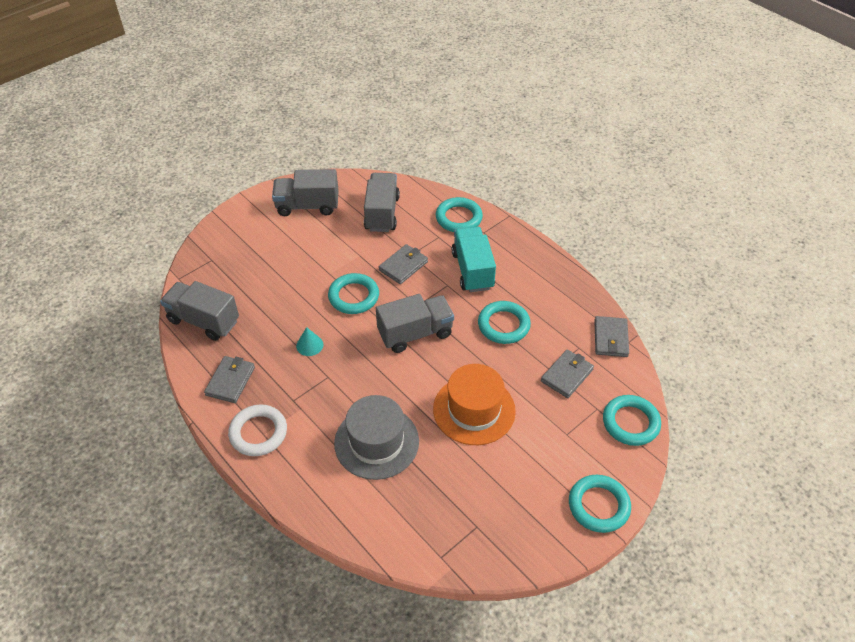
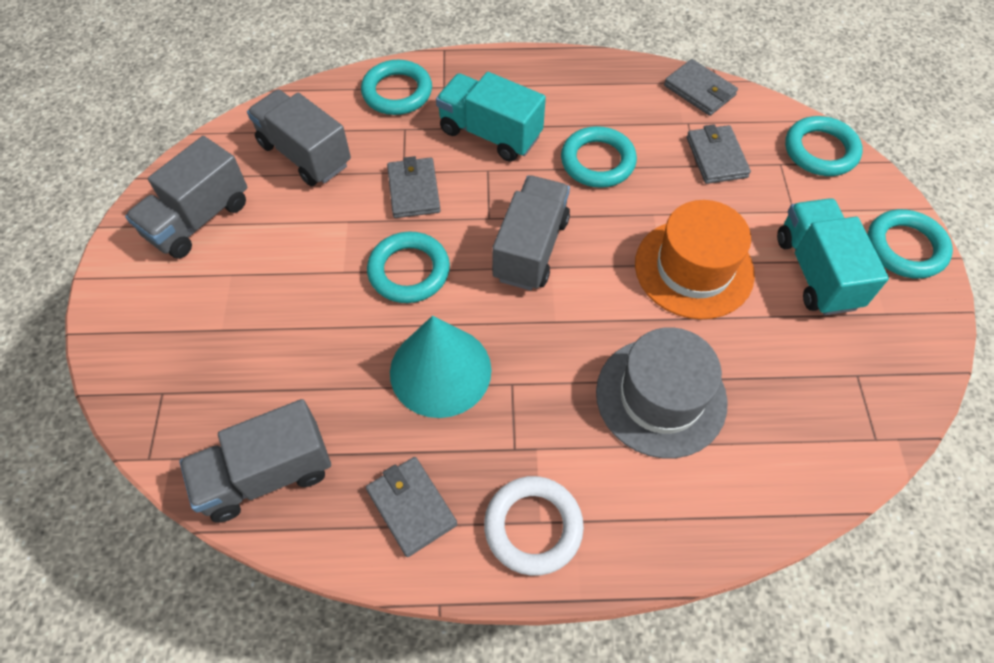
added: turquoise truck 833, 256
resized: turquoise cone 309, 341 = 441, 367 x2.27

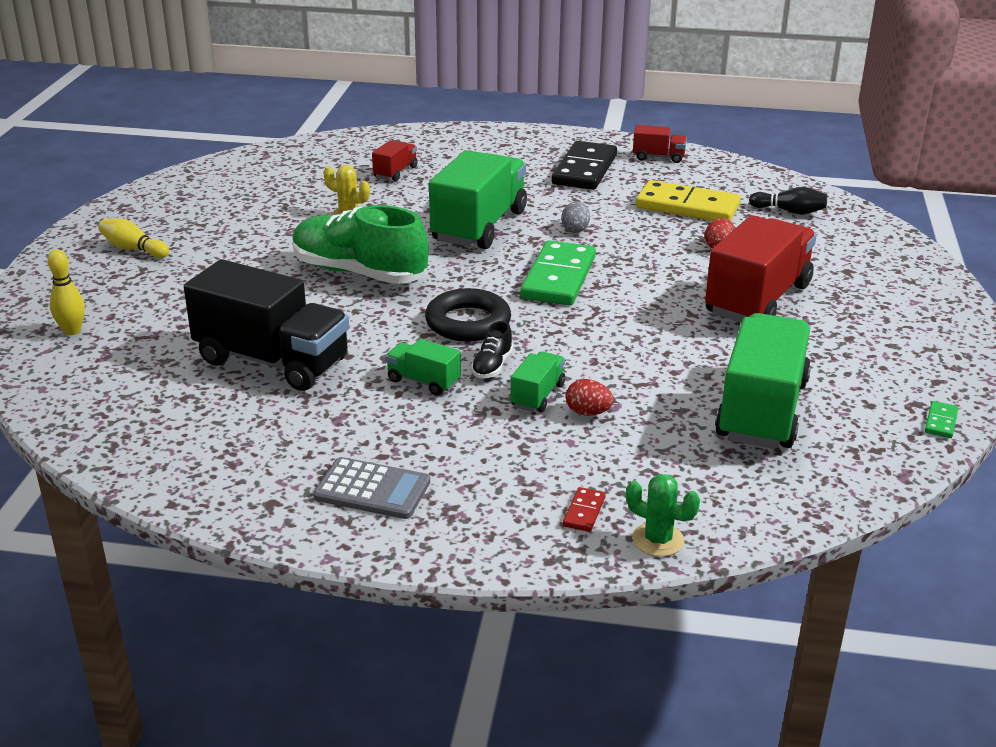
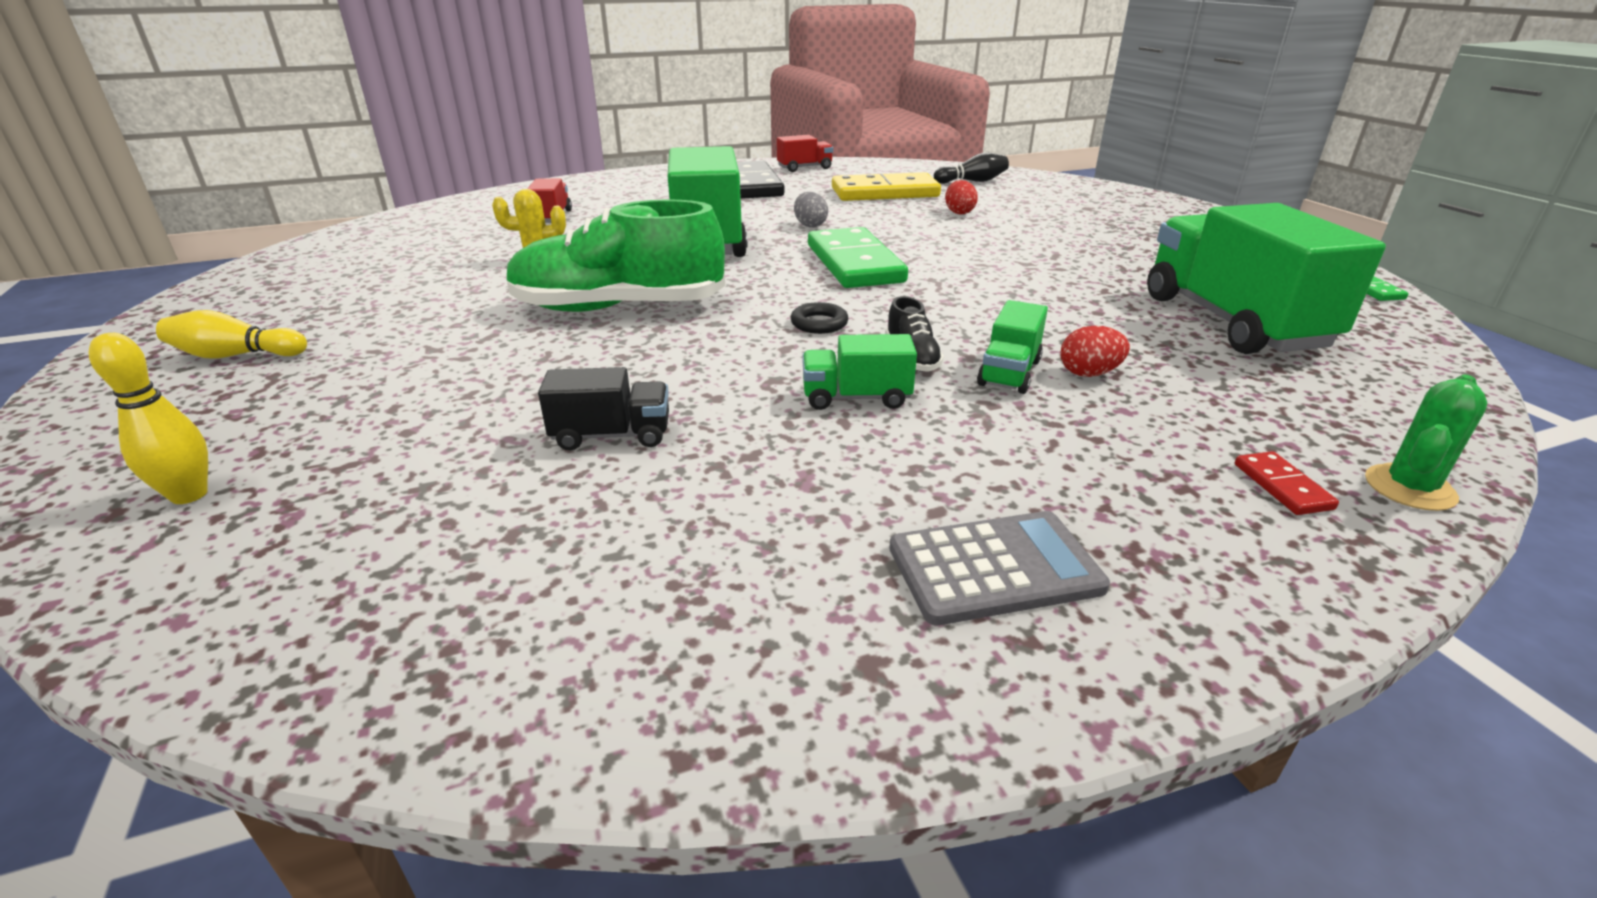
removed: red truck 761, 269
turned: green truck 537, 381 = 1012, 347 150 degrees counterclockwise; green cactus 663, 515 = 1426, 442 45 degrees counterclockwise
resized: black truck 266, 325 = 603, 408 x0.46; black ring 468, 315 = 820, 318 x0.50

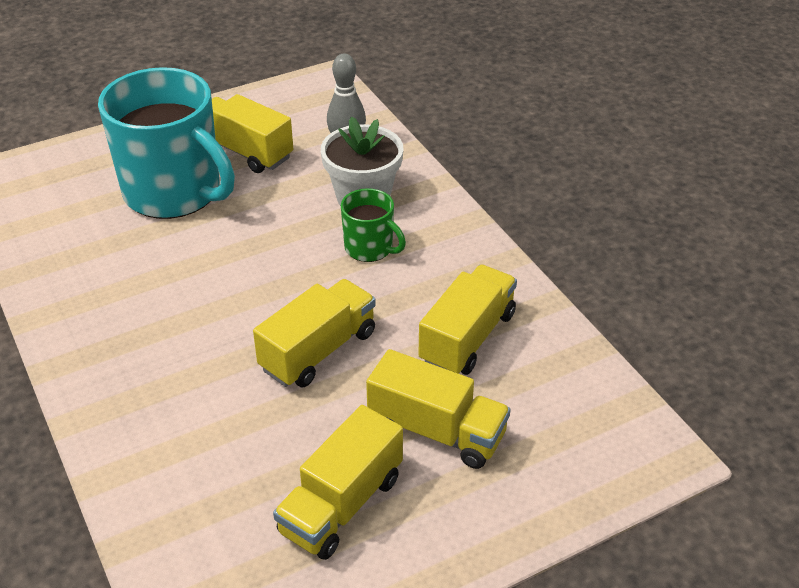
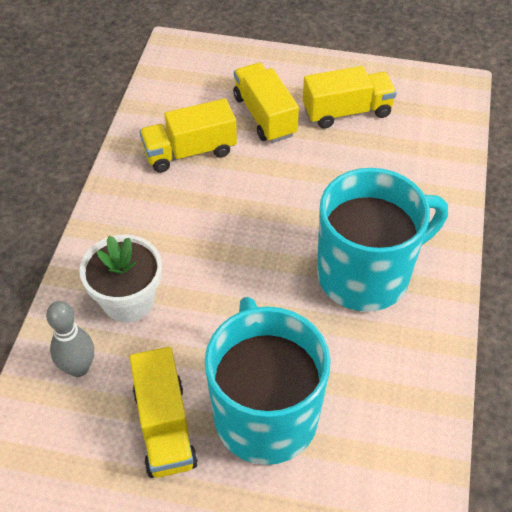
removed: yellow truck 314, 333; green mug 373, 225
added: turquoise mug 382, 240

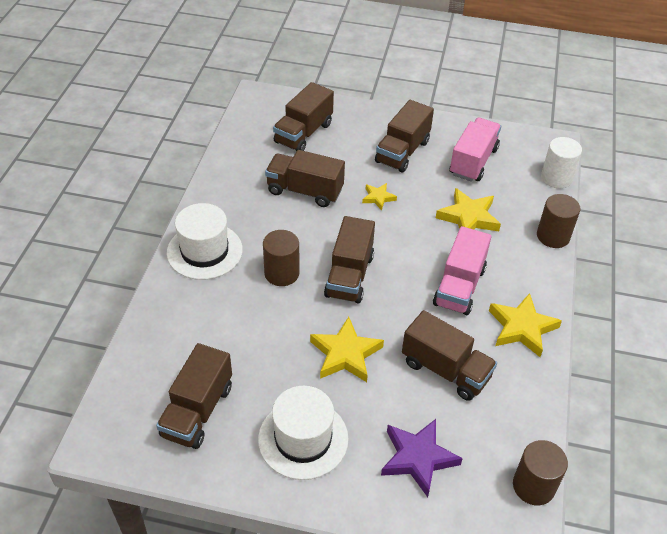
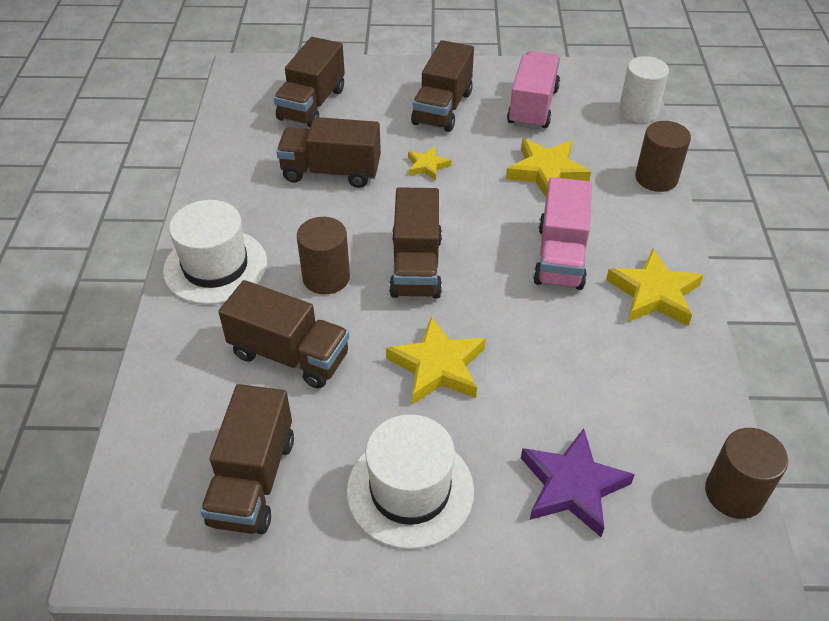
moved: brown truck 449, 355 to 283, 334

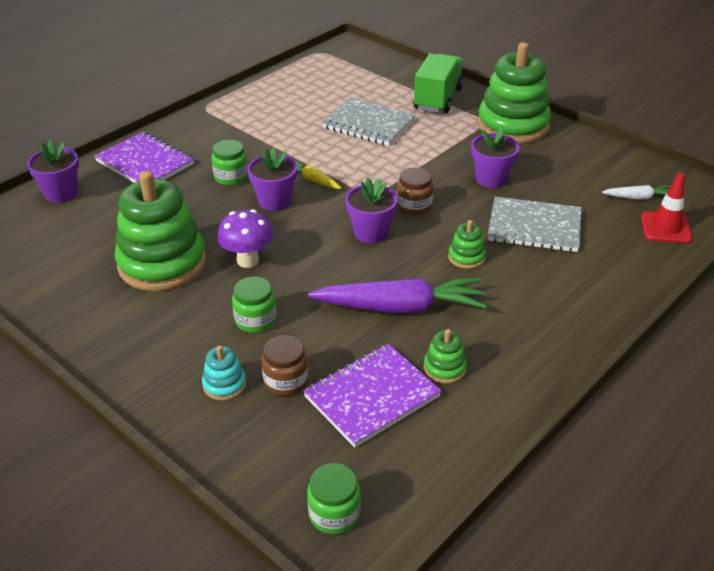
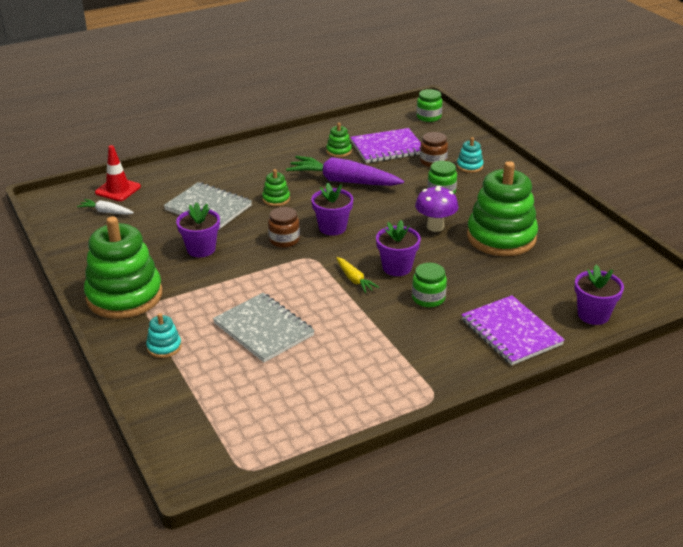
replaced: green truck 438, 84 to turquoise stacking toy 164, 335

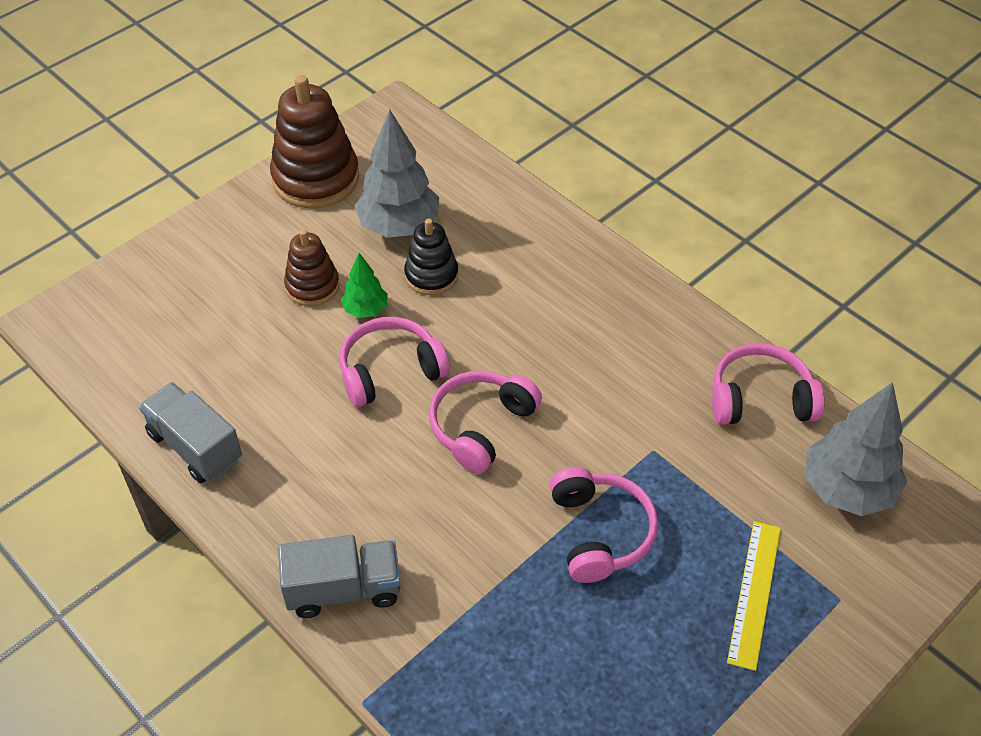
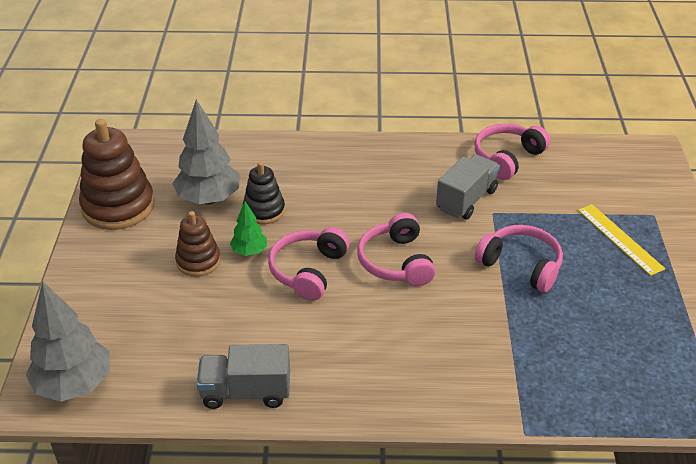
moved: grey truck 339, 576 to 468, 186; grey tree 856, 449 to 68, 341

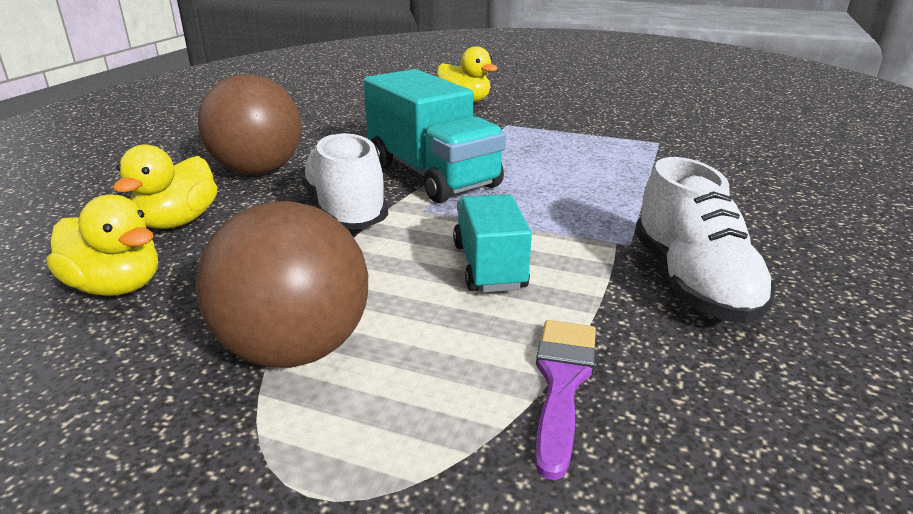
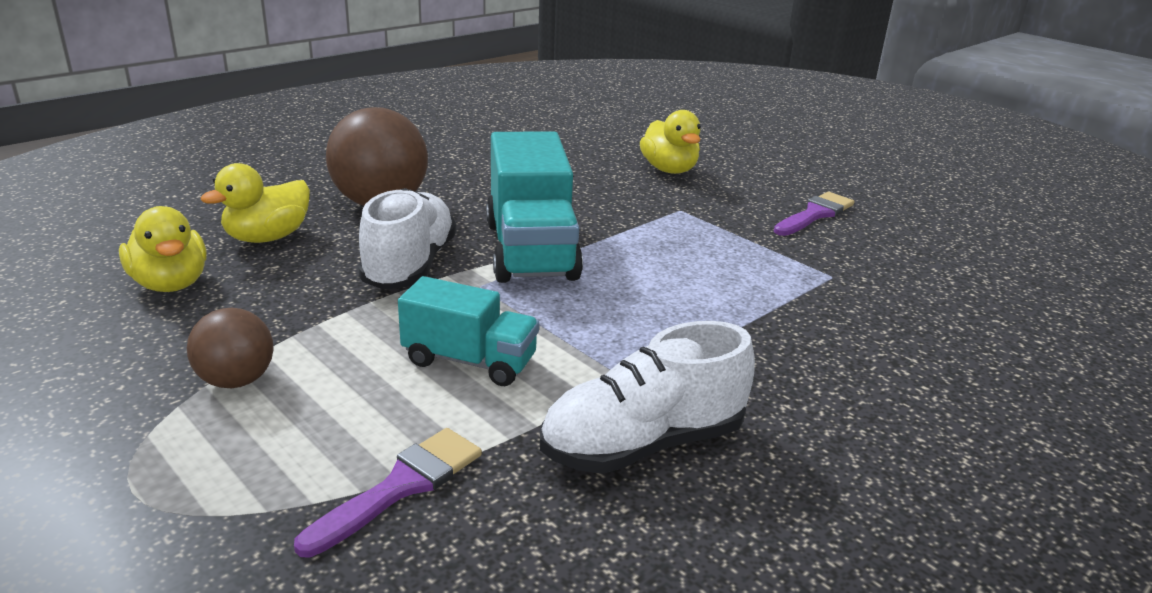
added: purple brush 814, 214
turned: turquoise truck 492, 243 = 468, 331 90 degrees clockwise; white shoe 705, 240 = 647, 397 45 degrees clockwise
resized: brown ball 282, 284 = 230, 348 x0.56

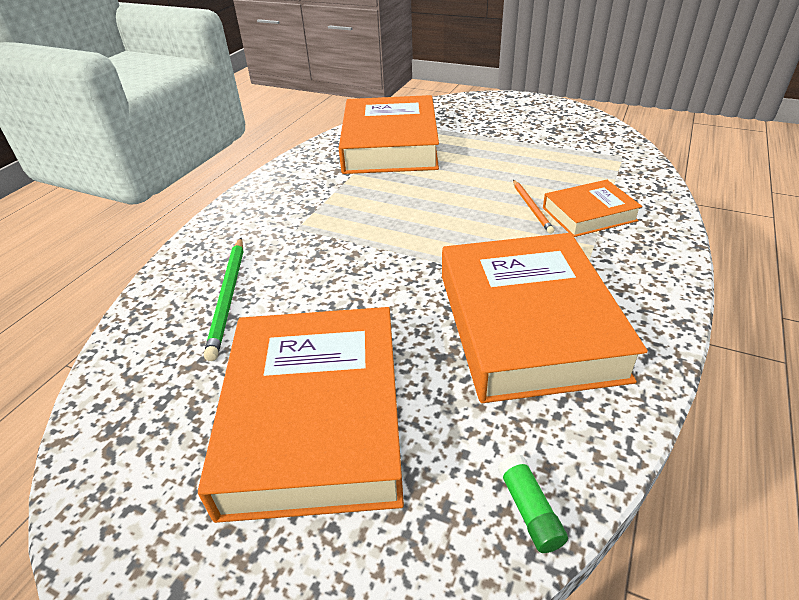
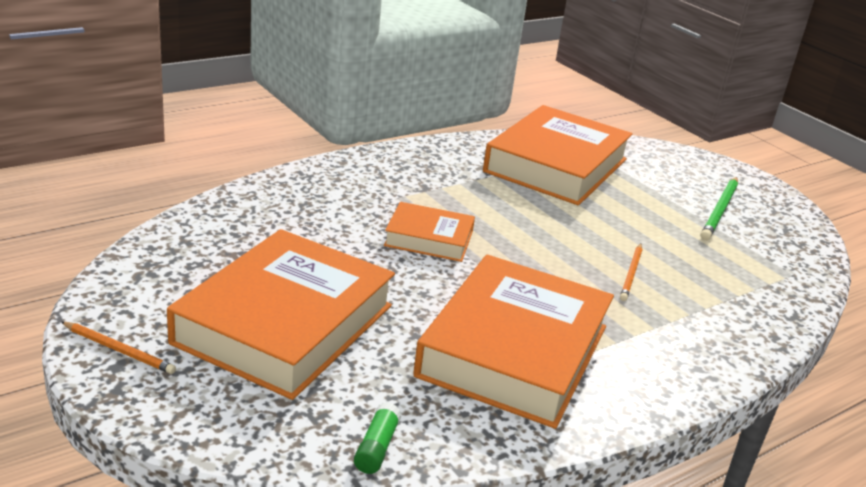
added: orange pencil 118, 348
moved: green pencil 223, 299 to 719, 208; orange book 592, 208 to 429, 232

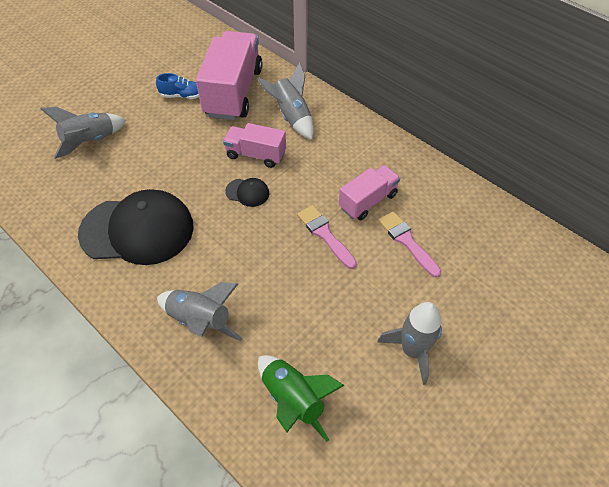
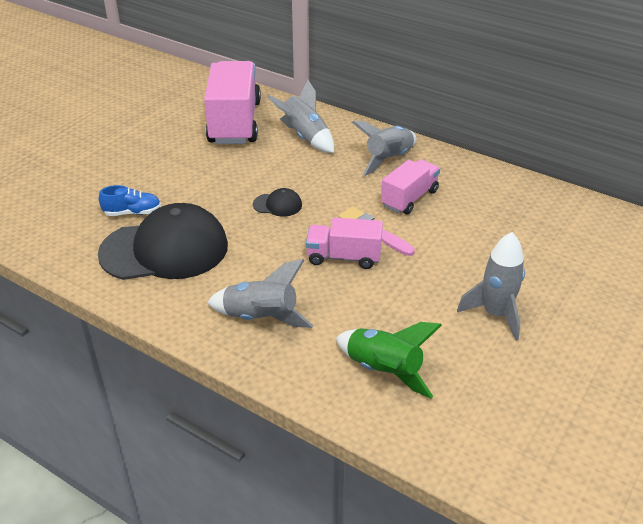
removed: pink brush 409, 244
moved: grey rocket 83, 133 to 384, 148; blue shoe 177, 86 to 130, 200; pink truck 254, 145 to 344, 243

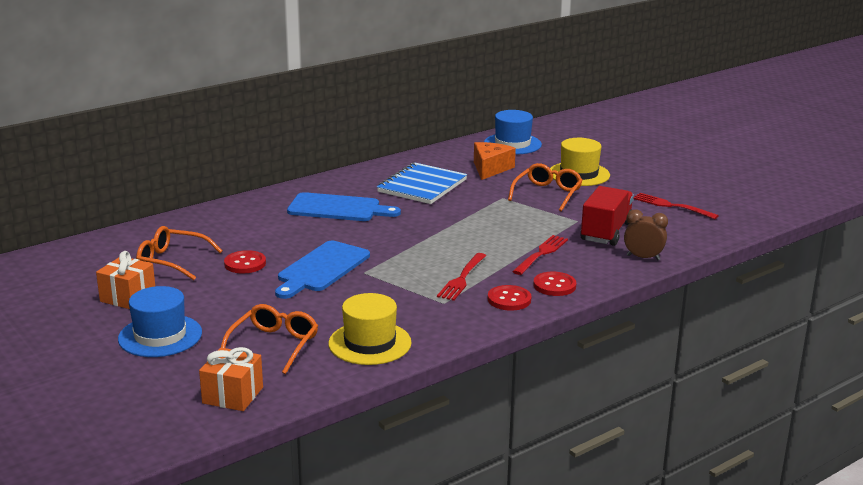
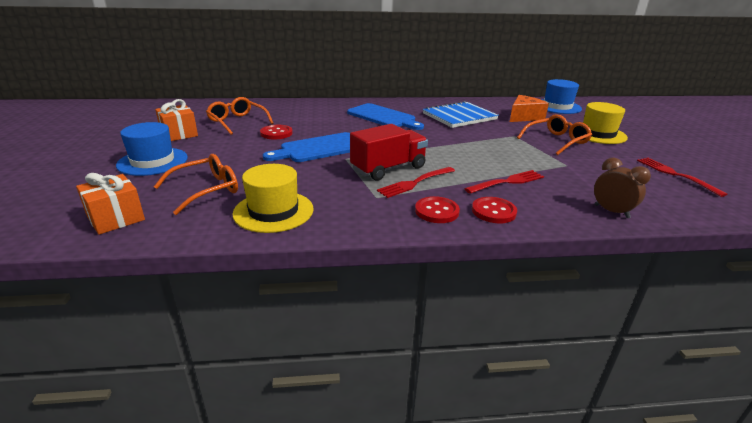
moved: red truck 607, 216 to 389, 152

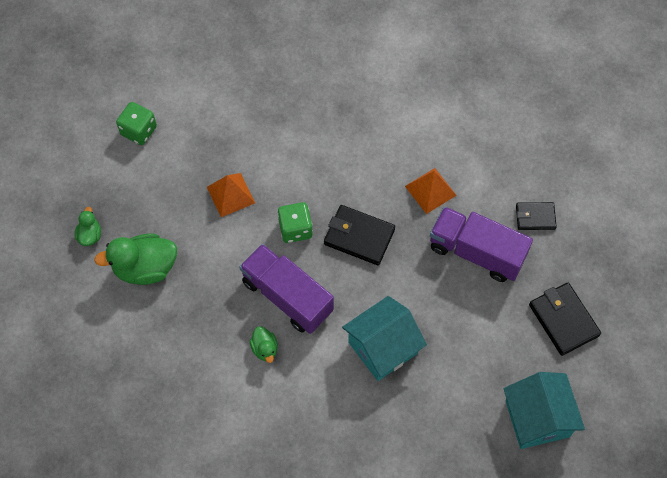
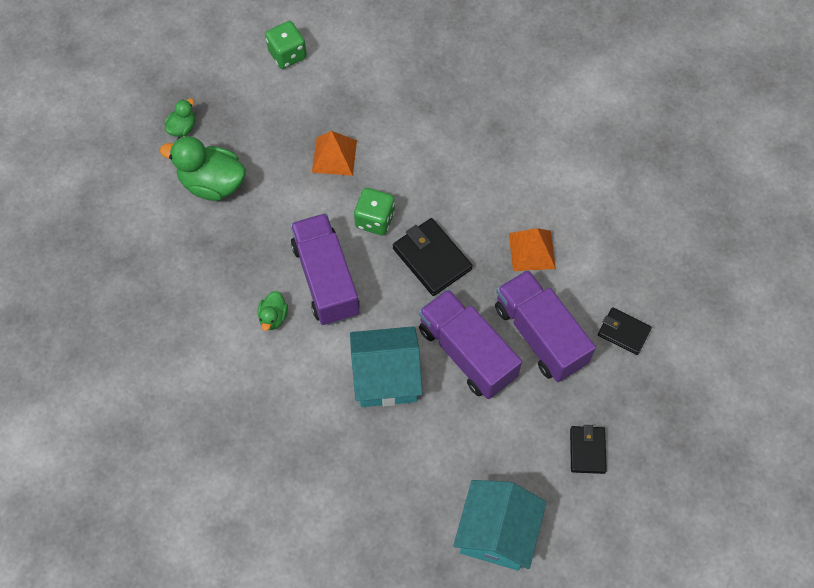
added: purple truck 470, 344
resized: black wallet 565, 319 = 588, 449 x0.64

